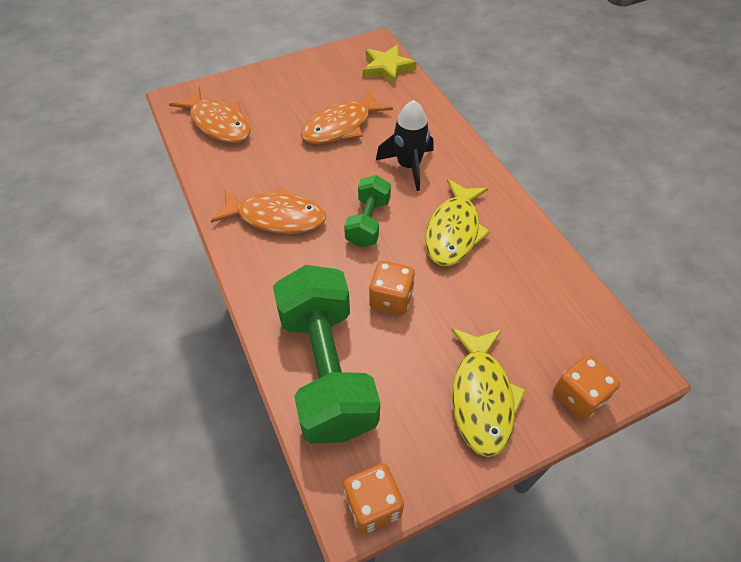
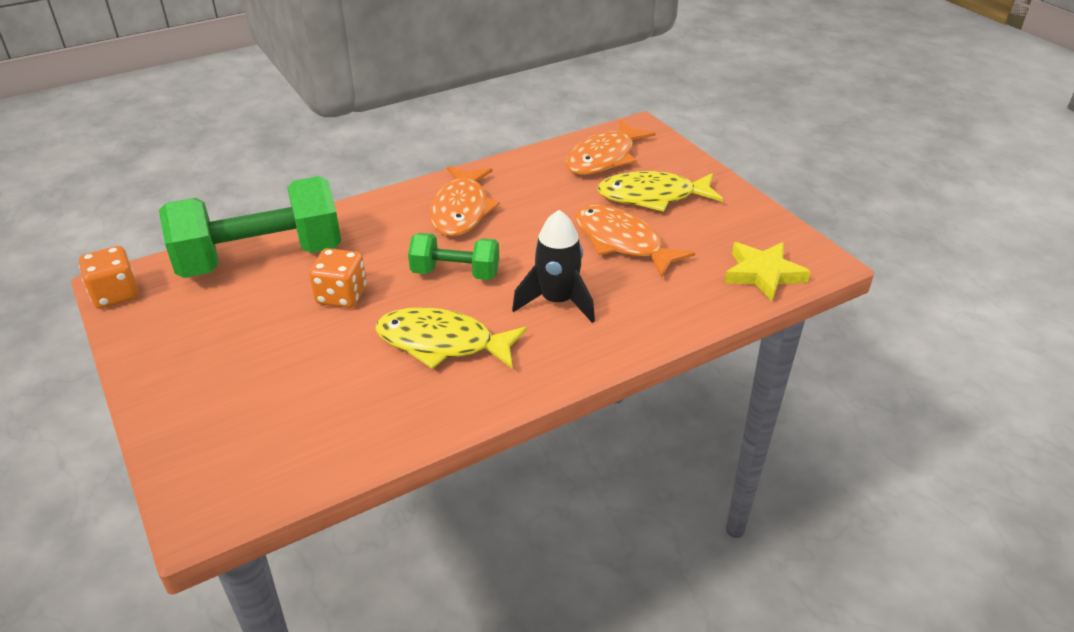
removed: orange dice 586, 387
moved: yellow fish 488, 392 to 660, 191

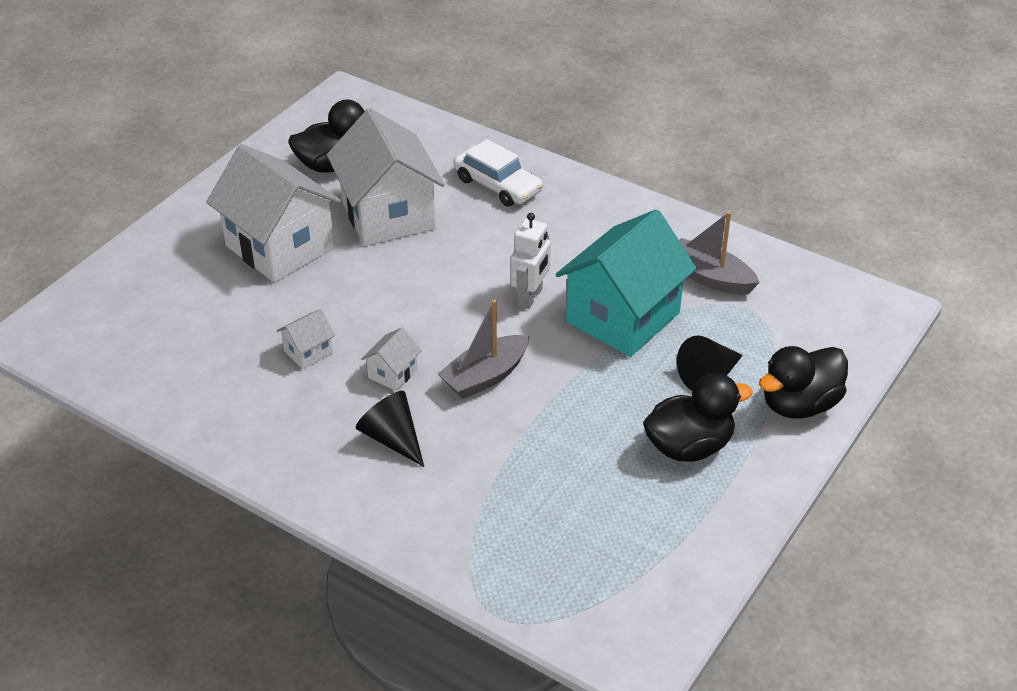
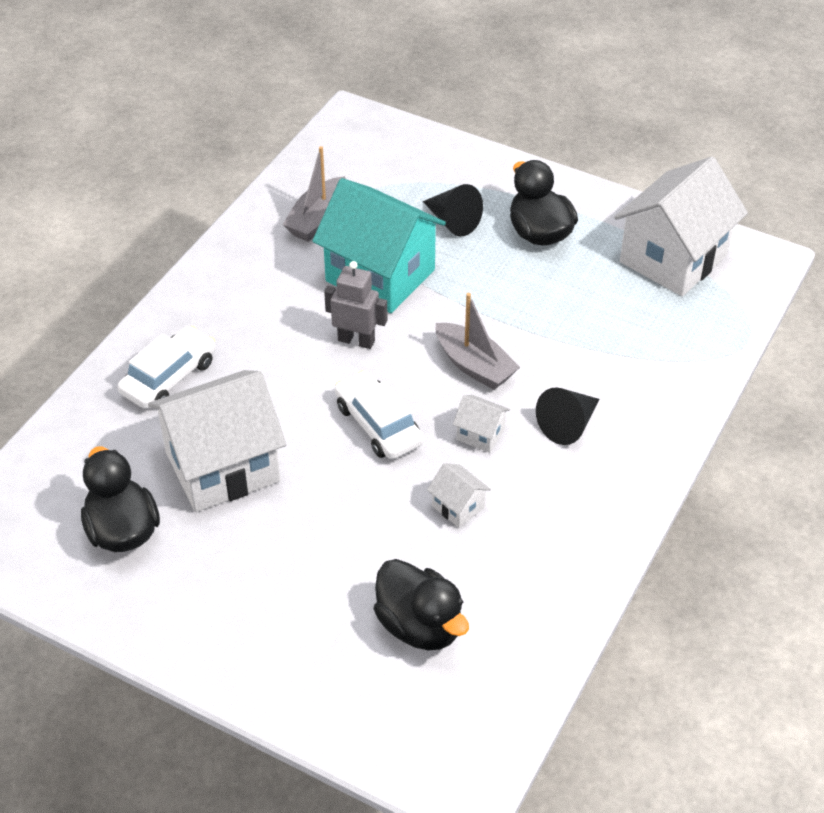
added: white car 379, 415
moved: white house 273, 213 to 681, 226; black duck 803, 382 to 421, 604
recoloured: white robot 530, 261 to grey robot 356, 305

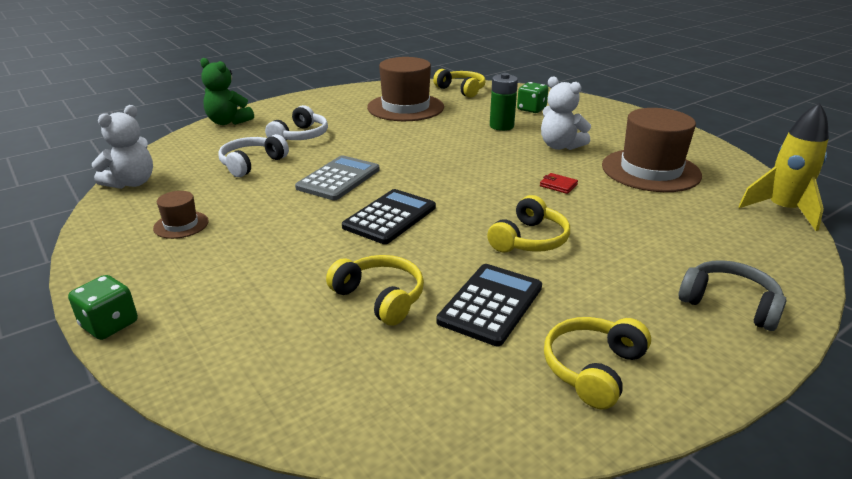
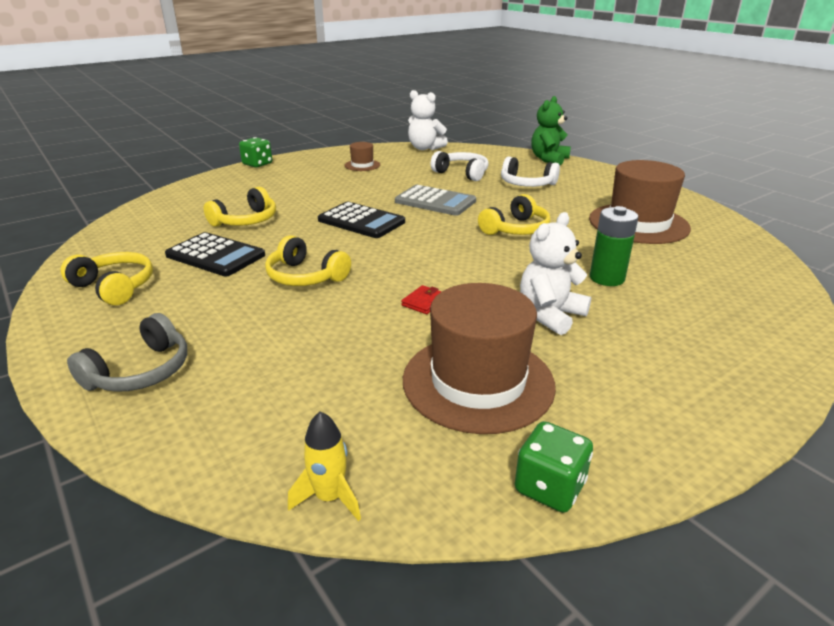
moved: yellow headphones 459, 83 to 514, 214; green dice 532, 97 to 554, 467
resized: yellow rocket 783, 167 = 324, 466 x0.57

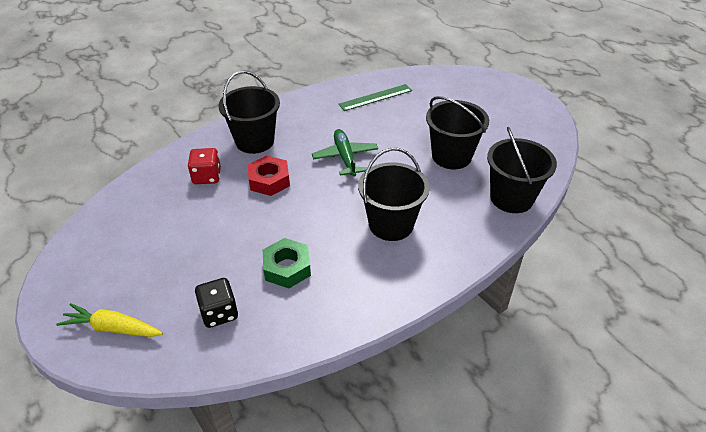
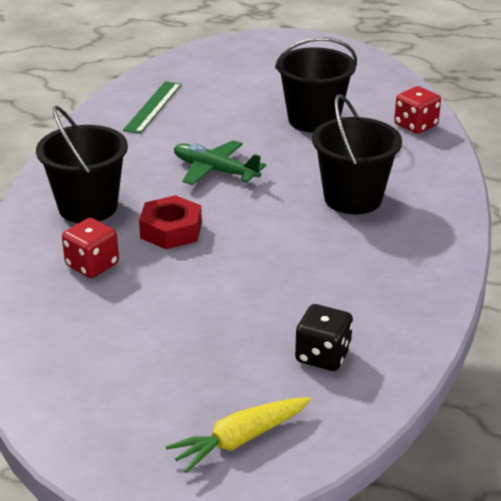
removed: green nut 287, 263
replaced: black bucket 522, 170 to red dice 417, 110

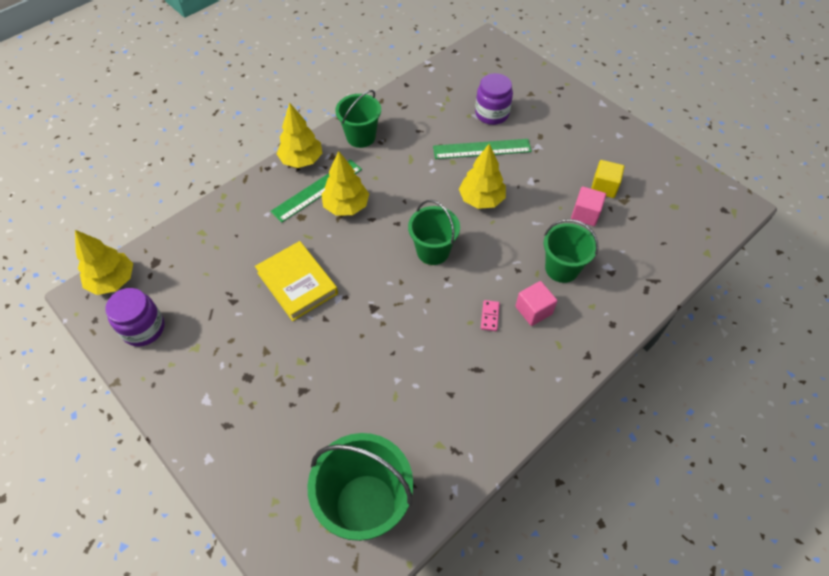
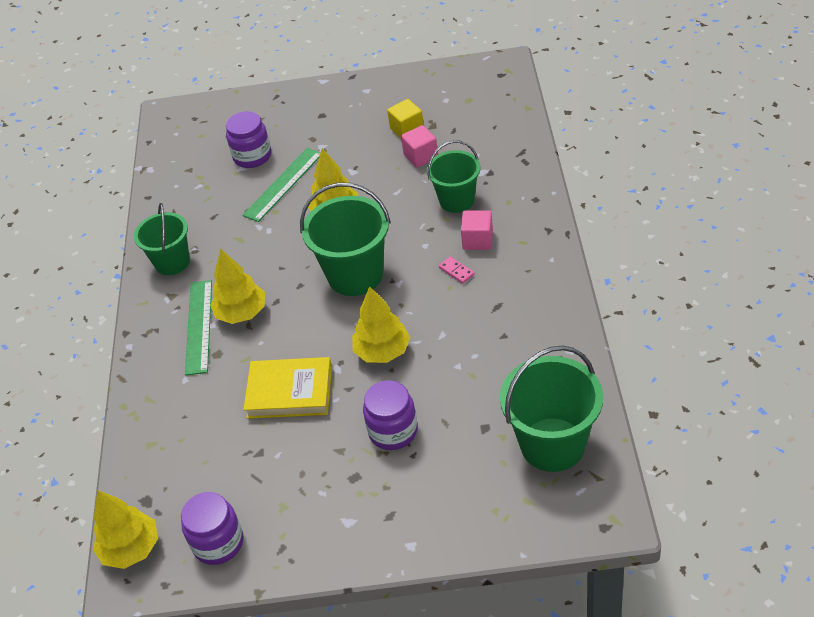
added: purple jar 390, 415
moved: yellow tree 299, 135 to 381, 324
resized: green bucket 434, 232 = 345, 239 x1.53

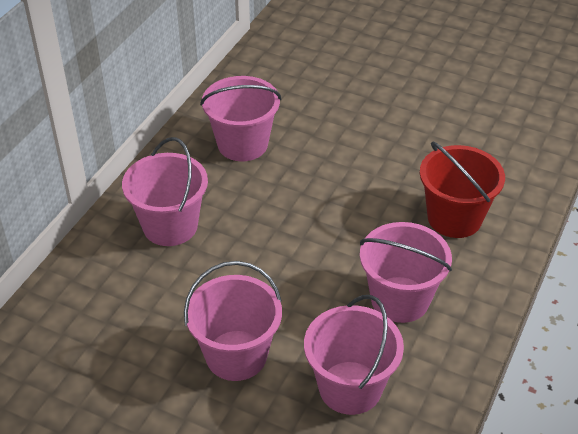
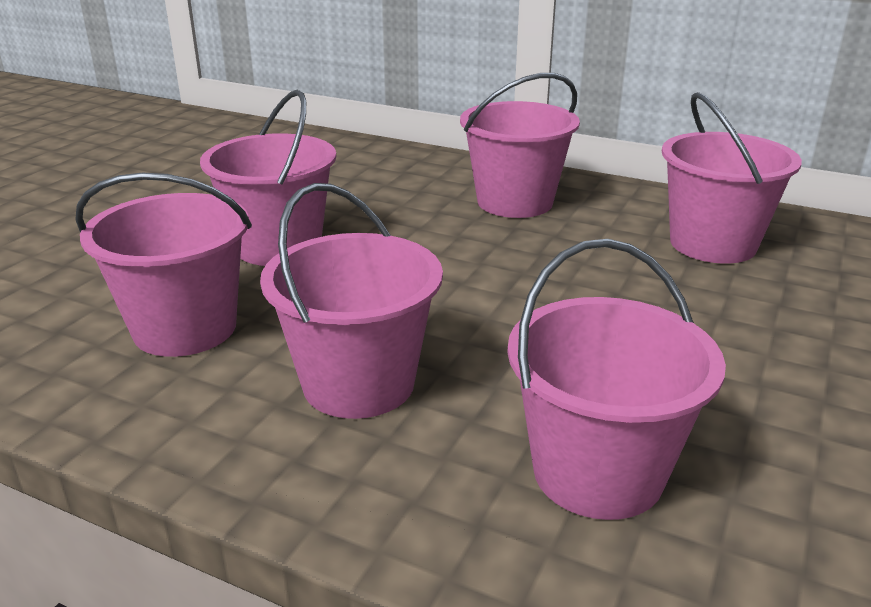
recoloured: red bucket 462, 189 to pink bucket 616, 379

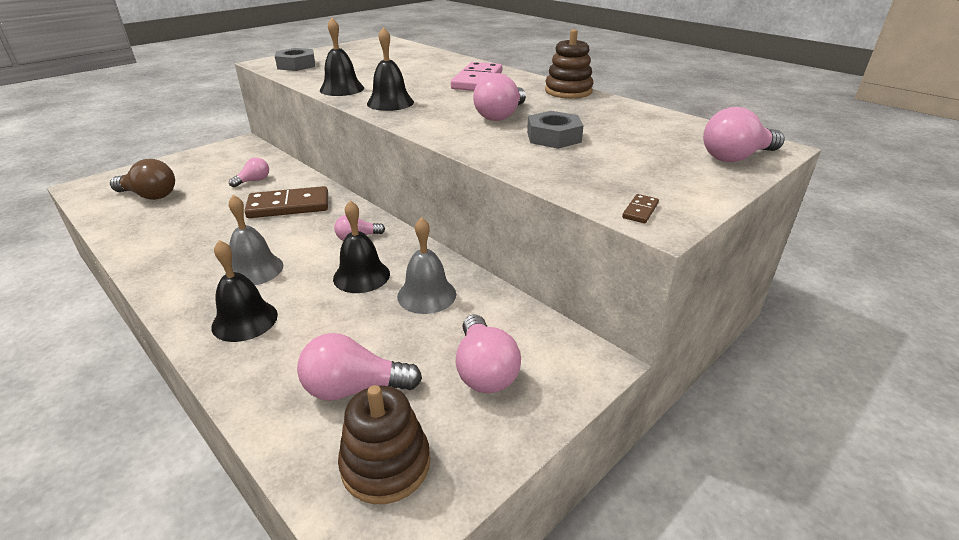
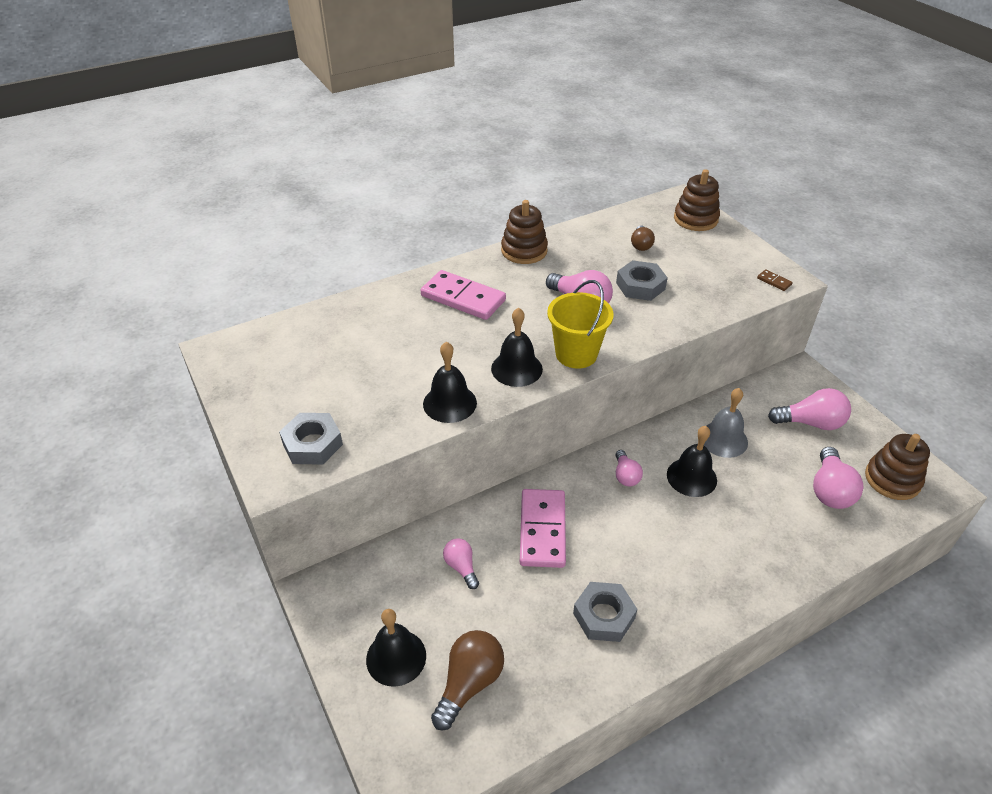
removed: grey bell 254, 240
added: yellow bucket 580, 324; grey nut 605, 612; brown light bulb 643, 238
moved: black bell 244, 291 to 396, 648
replaced: pink light bulb 743, 134 to brown stacking toy 697, 200
recoloured: brown domino 286, 202 to pink domino 543, 528

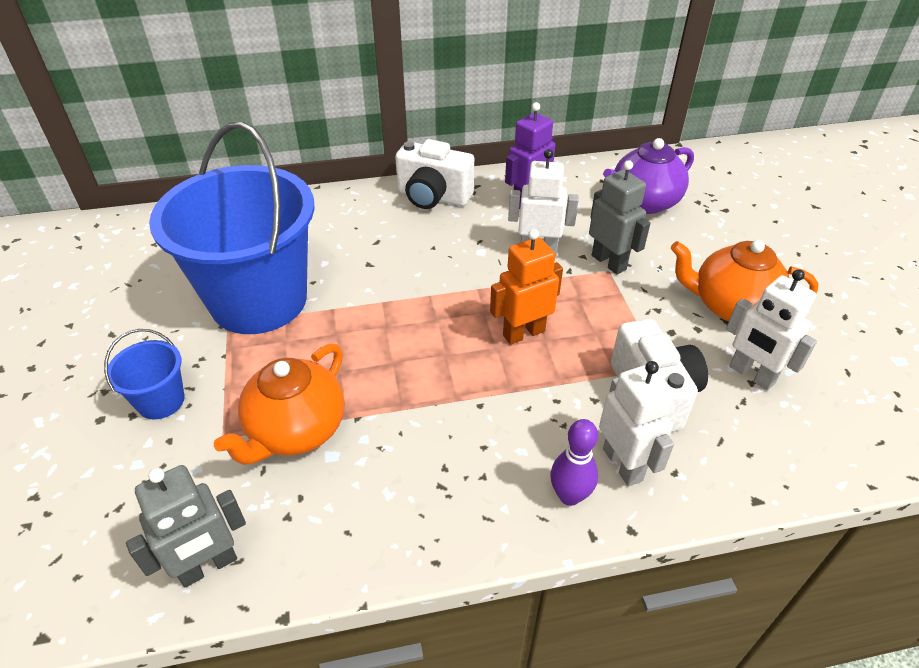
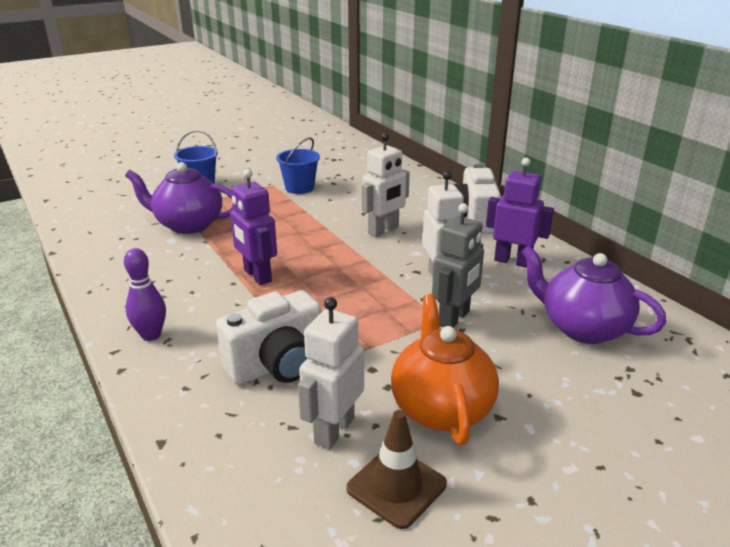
removed: grey robot 186, 526; orange robot 526, 287
added: purple robot 253, 227; brown traffic cone 396, 469
moved: white robot 637, 423 to 386, 185
recoloured: orange teapot 279, 404 to purple teapot 179, 198
resized: blue bucket 232, 228 = 298, 166 x0.42

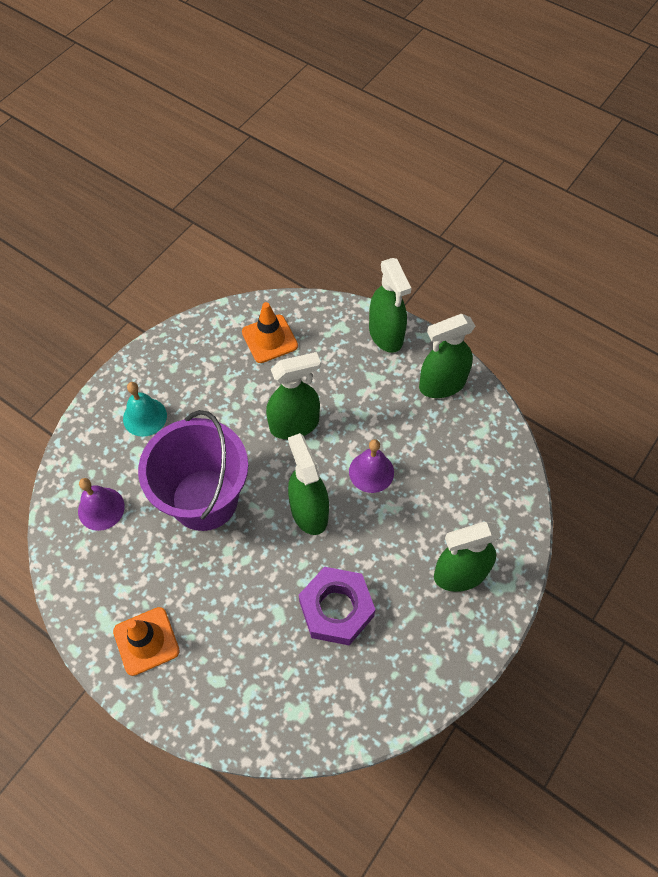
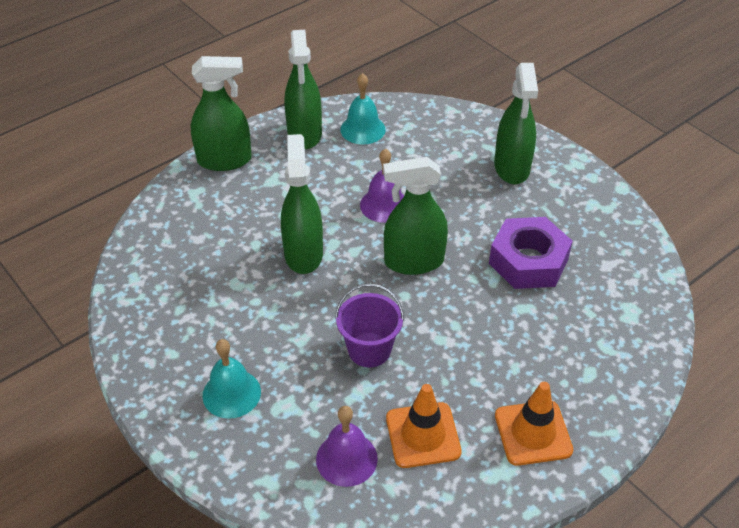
added: turquoise bell 363, 109
moved: orange traffic cone 270, 332 to 424, 426
resized: purple bucket 193, 470 = 369, 325 x0.52

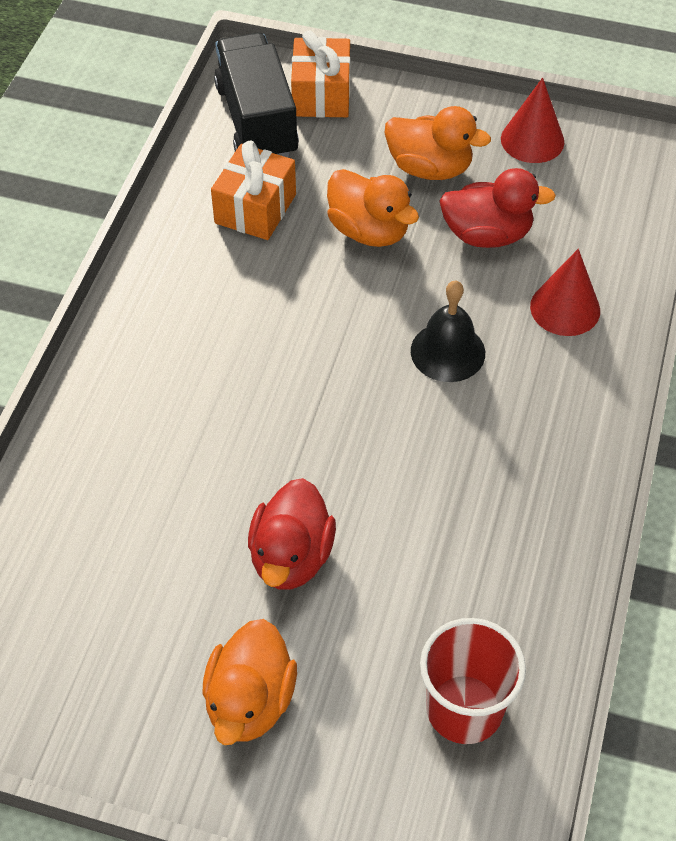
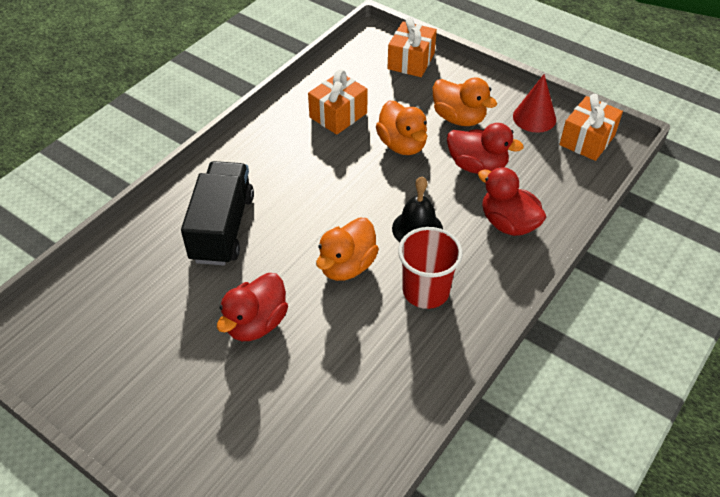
added: orange gift 591, 127
moved: orange duck 250, 682 to 347, 249; black truck 256, 95 to 217, 213; red cup 473, 681 to 430, 268
replaced: red cone 565, 292 to red duck 512, 201

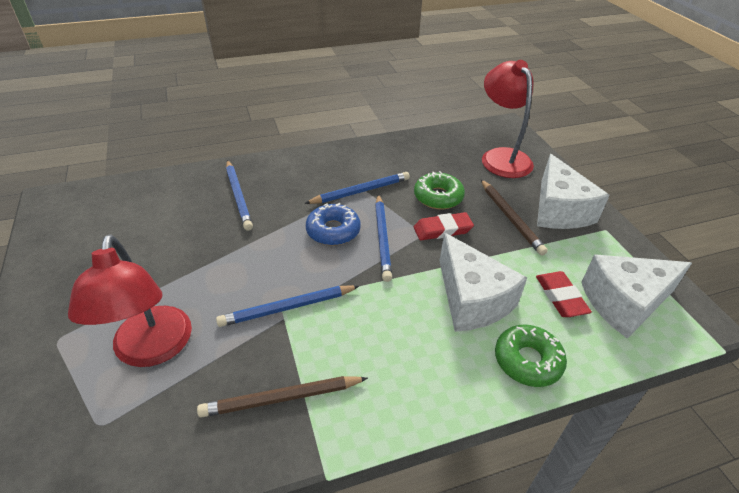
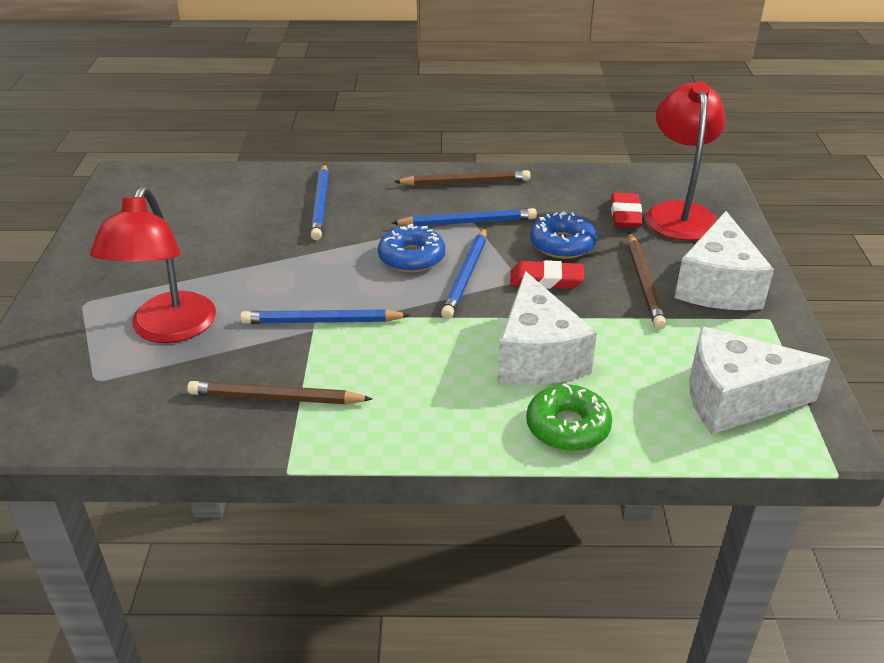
added: brown pencil 462, 178
moved: red eraser 564, 294 to 627, 210
recoloured: green donut 439, 190 to blue donut 563, 235

